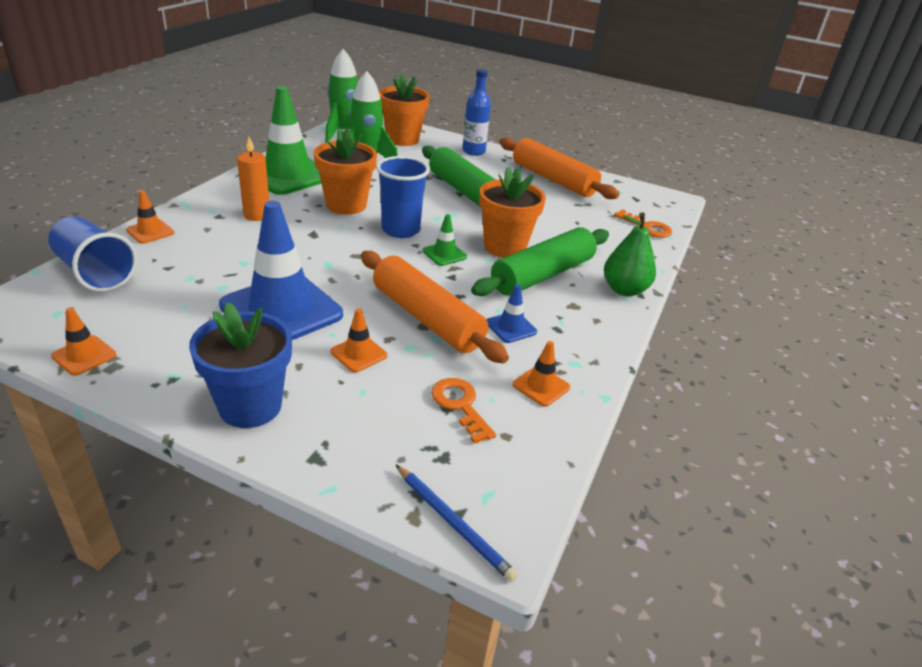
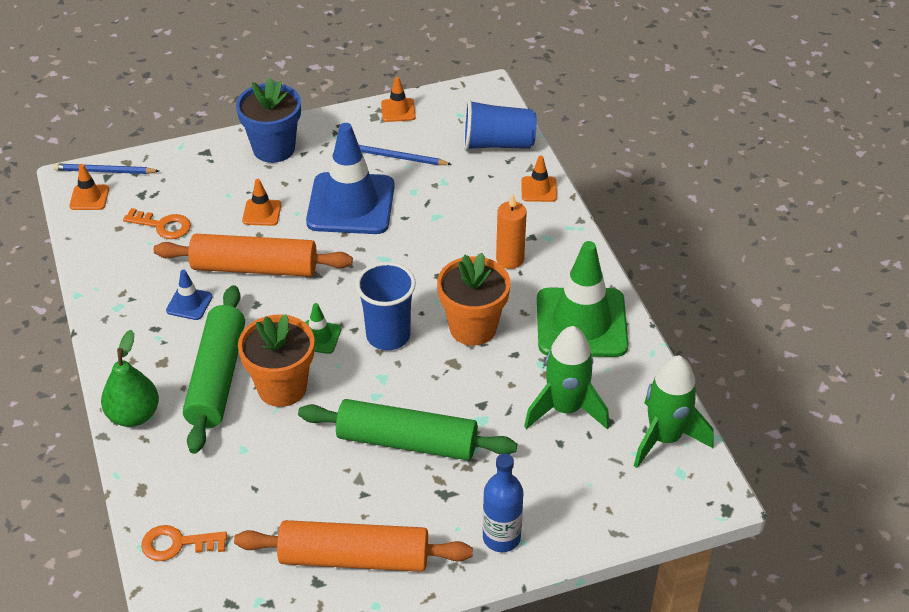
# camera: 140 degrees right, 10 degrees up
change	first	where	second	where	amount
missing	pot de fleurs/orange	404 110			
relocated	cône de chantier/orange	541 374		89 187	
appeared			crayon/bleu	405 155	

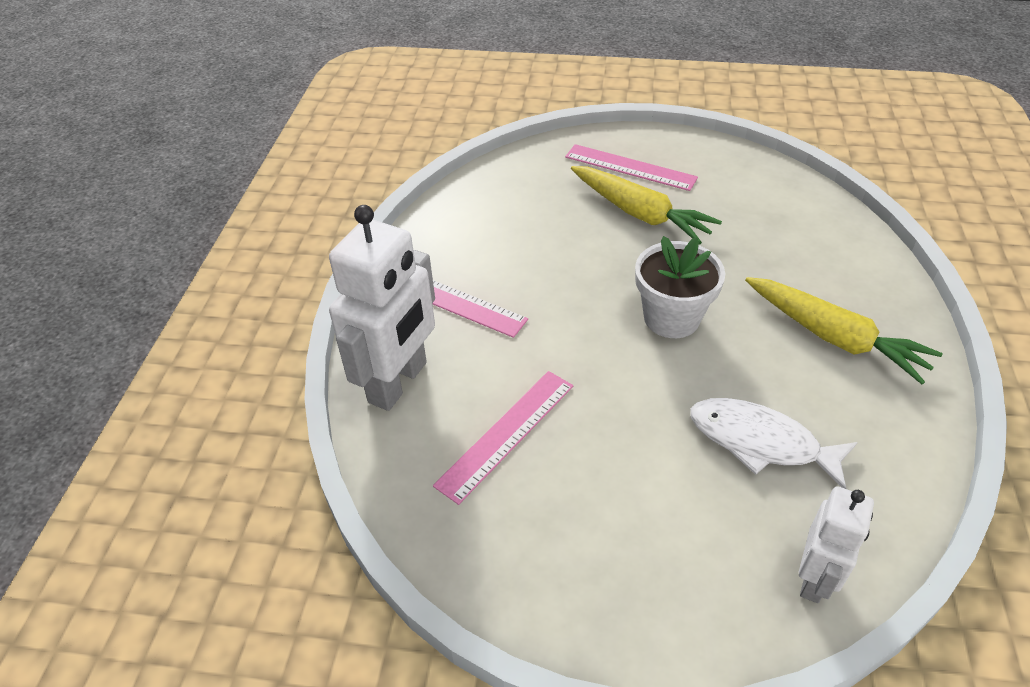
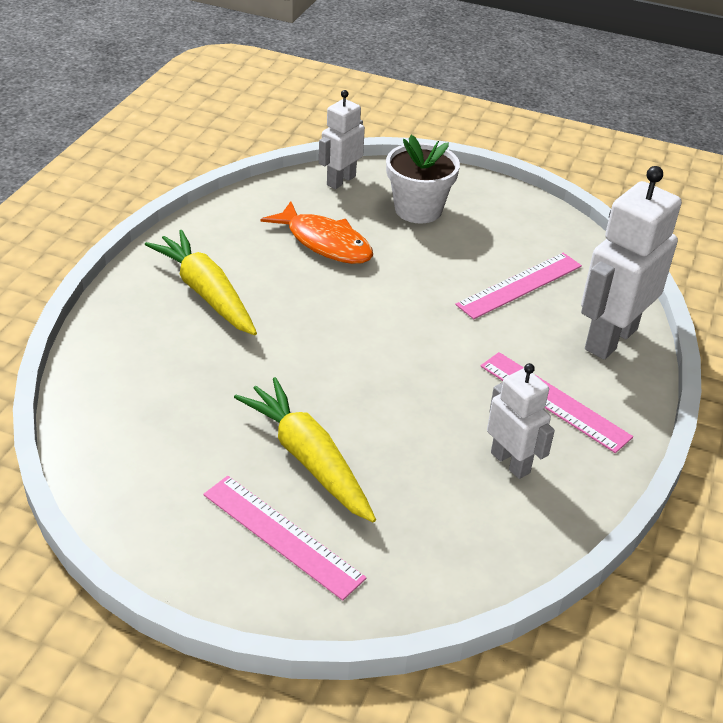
# camera: 170 degrees left, 5 degrees down
change	first	where	second	where	amount
relocated	pot de fleurs/blanc	680 287		423 179	
colour	poisson/blanc	774 443	poisson/orange	317 232	
appeared			robot/blanc	521 421	

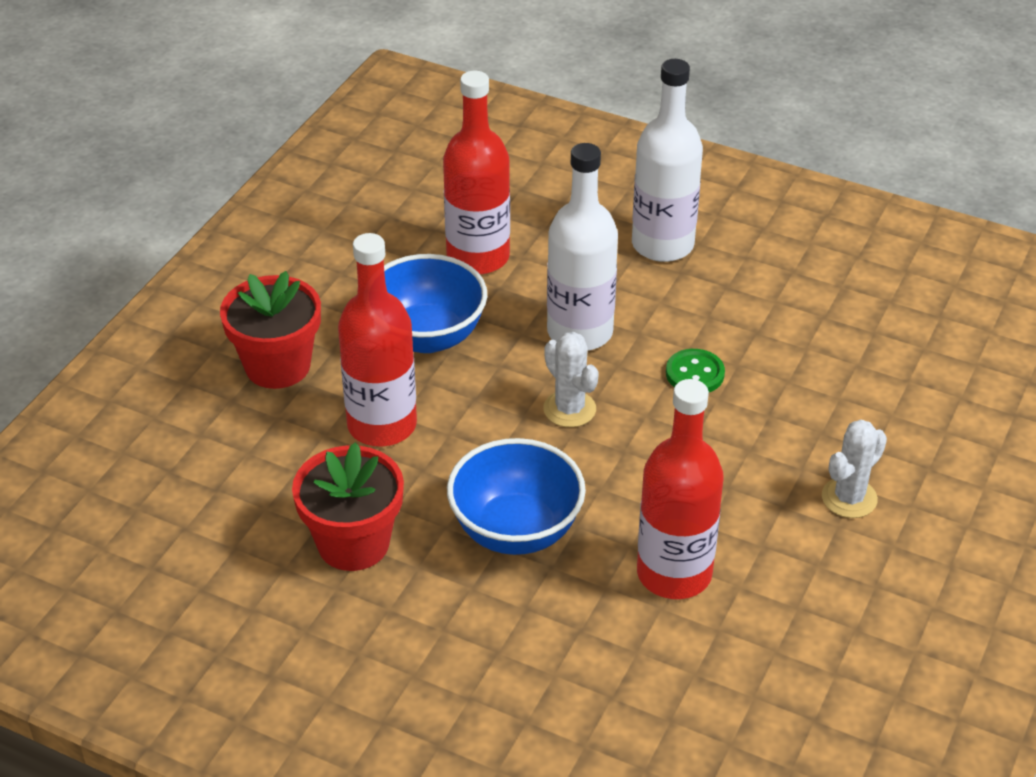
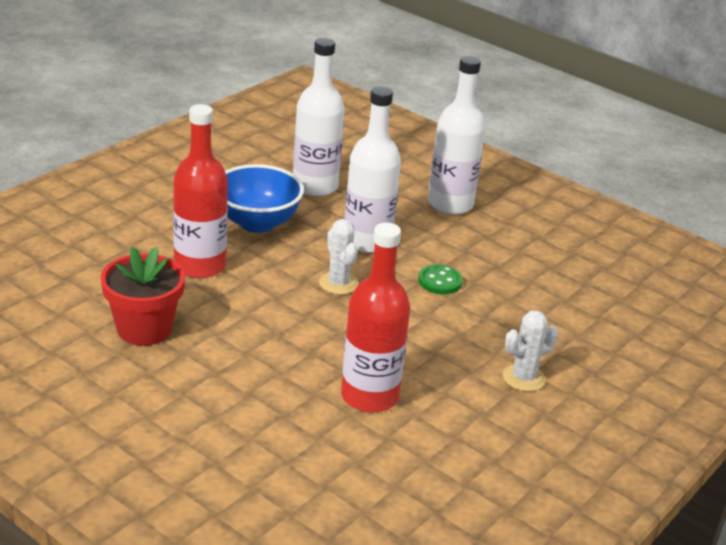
# camera: 10 degrees right, 10 degrees down
change	first	where	second	where	amount
colour	bouteille/rouge	476 172	bouteille/blanc	319 117	
missing	pot de fleurs/rouge	270 330			
missing	bol/bleu	516 496			

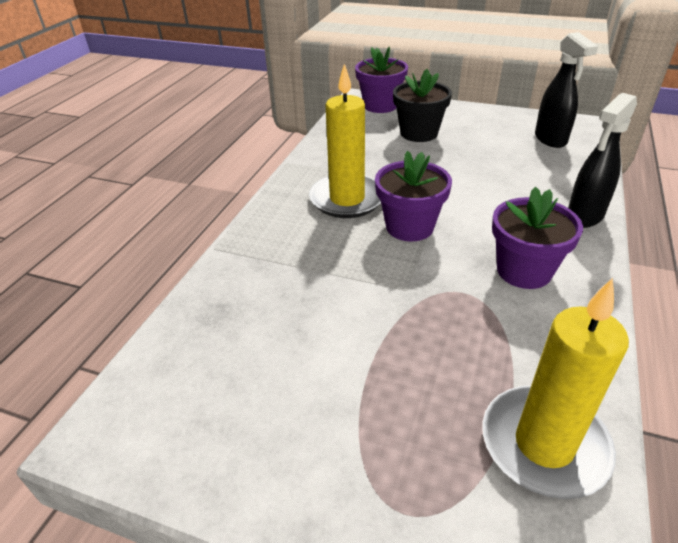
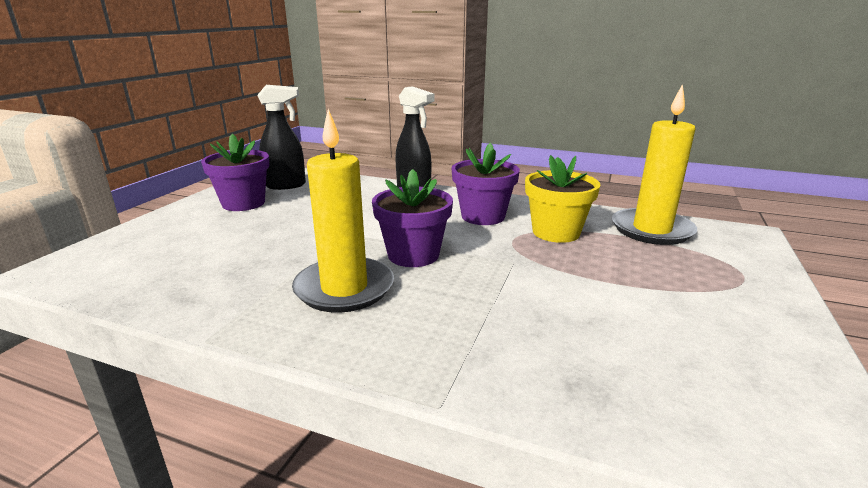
# camera: 90 degrees left, 15 degrees down
change	first	where	second	where	amount
relocated	pot de fleurs/violet	381 80		235 172	
missing	pot de fleurs/noir	422 105			
appeared			pot de fleurs/jaune	562 199	

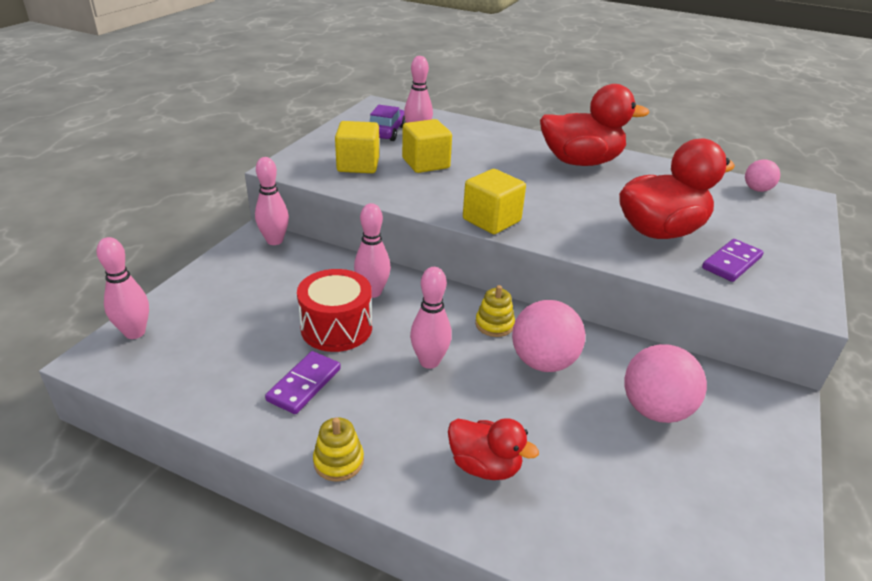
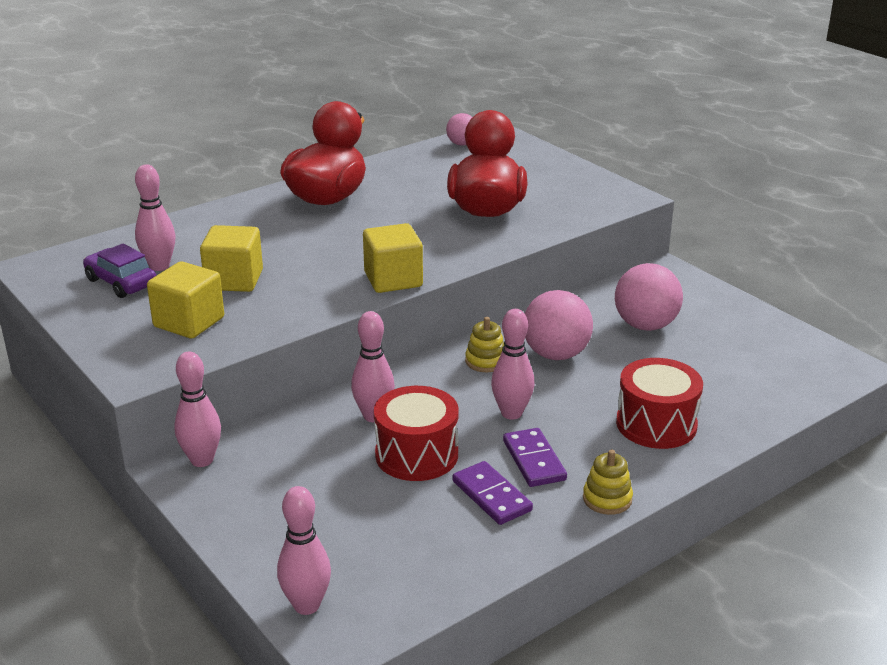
# camera: 60 degrees left, 5 degrees down
change	first	where	second	where	amount
relocated	domino/violet	733 260		535 457	
exchanged	canard/rouge	493 449	tambour/rouge	659 403	

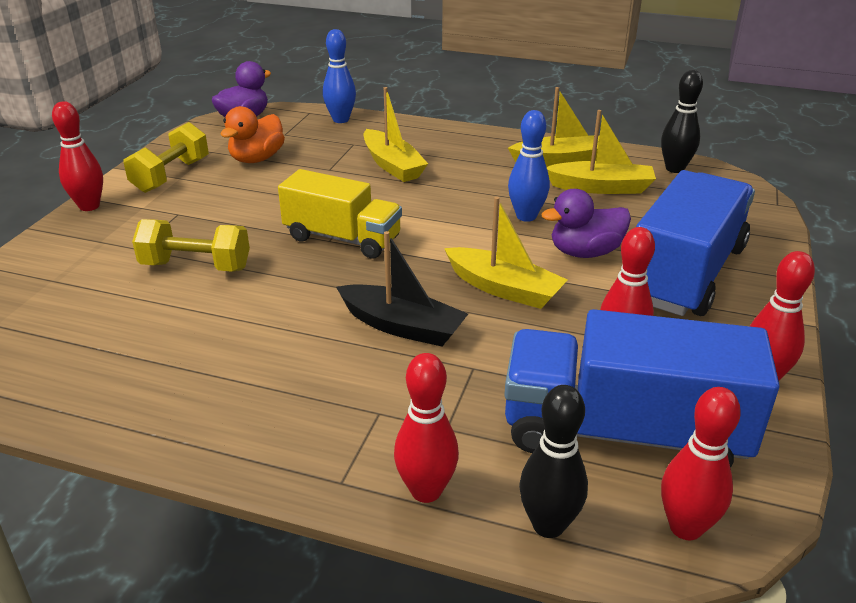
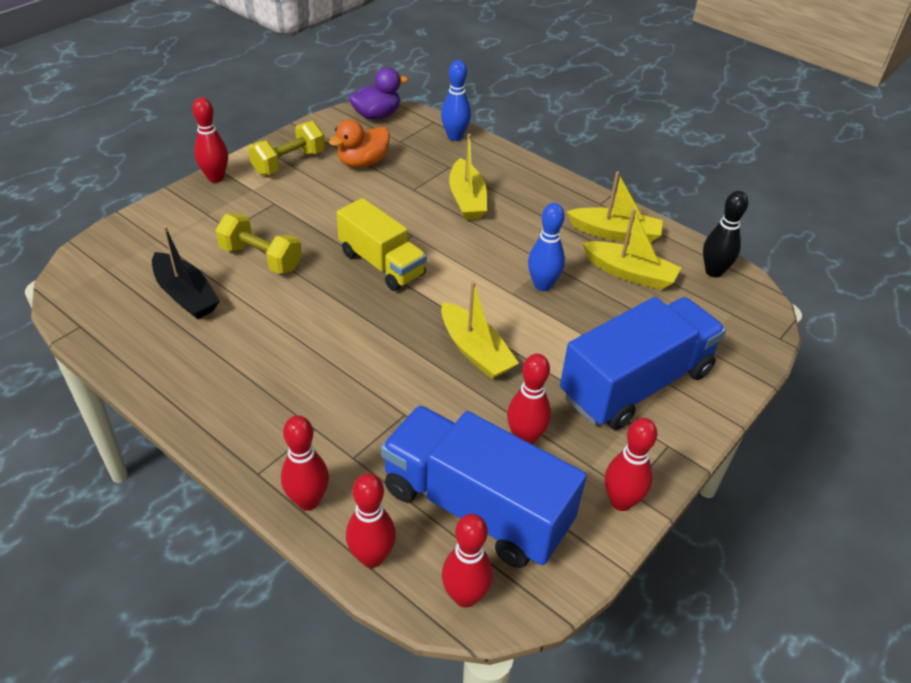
# camera: 20 degrees right, 10 degrees up
change	first	where	second	where	amount
missing	canard/violet	586 223			
relocated	bateau/noir	402 289		186 272	
colour	quille/noir	553 461	quille/rouge	371 520	

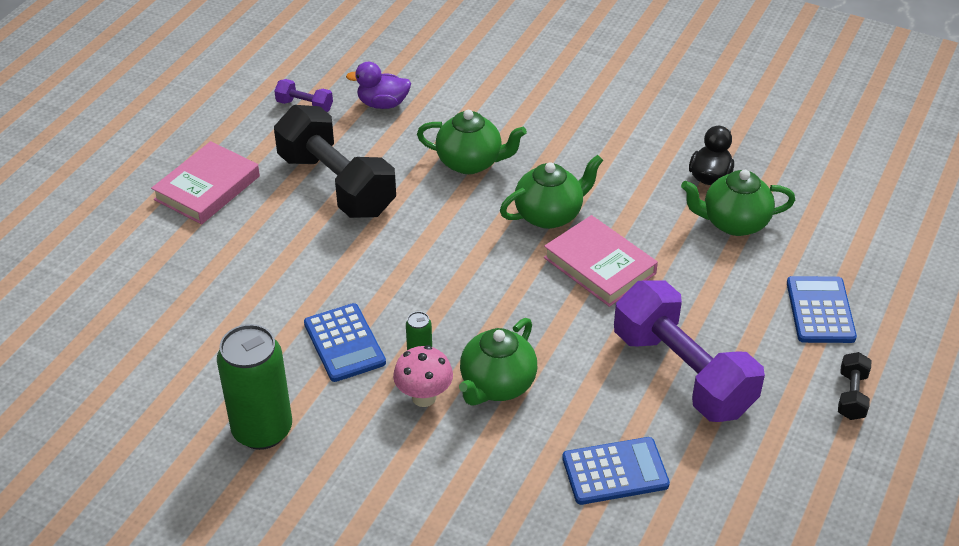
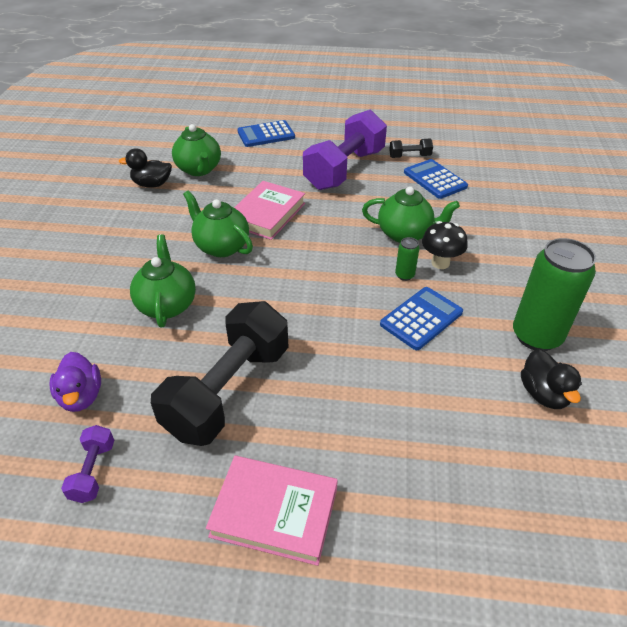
# camera: 110 degrees left, 0 degrees up
change	first	where	second	where	amount
colour	champignon/rose	423 376	champignon/noir	445 245	
relocated	haltère/noir	855 386		411 148	
appeared			canard/noir	551 379	

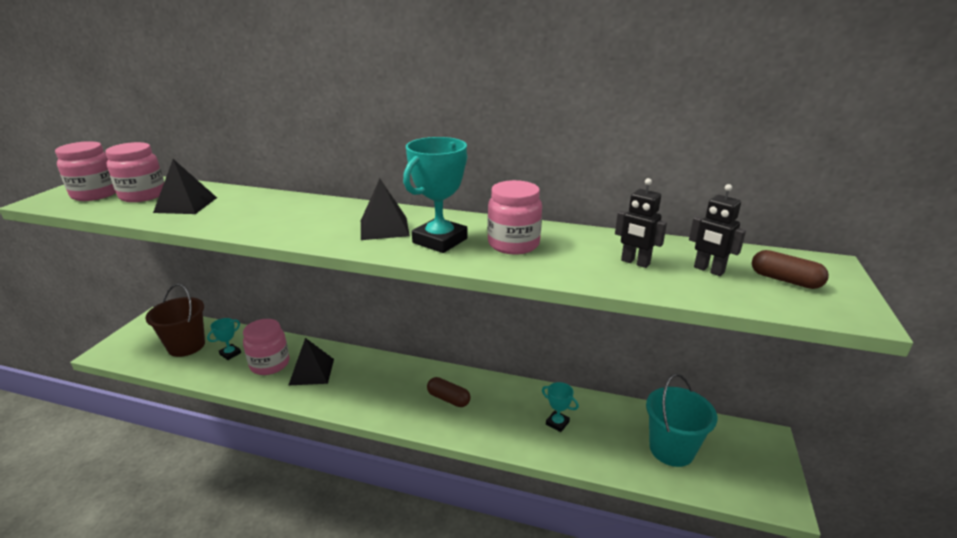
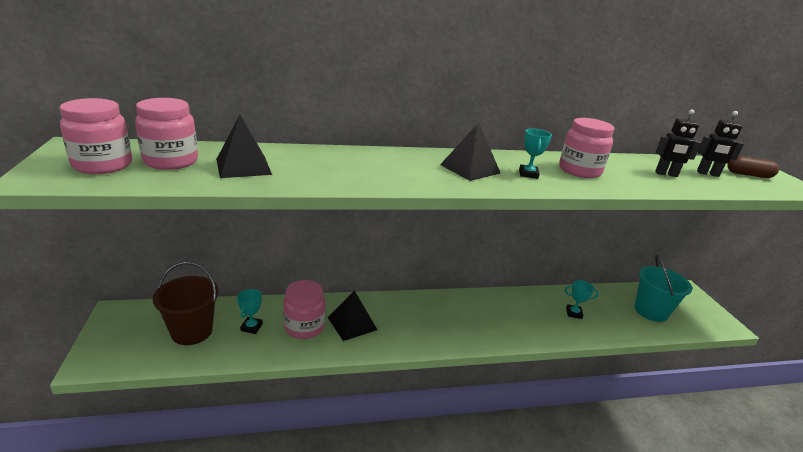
# camera: 30 degrees left, 0 degrees up
change	first	where	second	where	amount
size	trophée/turquoise	435 195		535 154	x0.51
missing	gélule/marron	448 392			

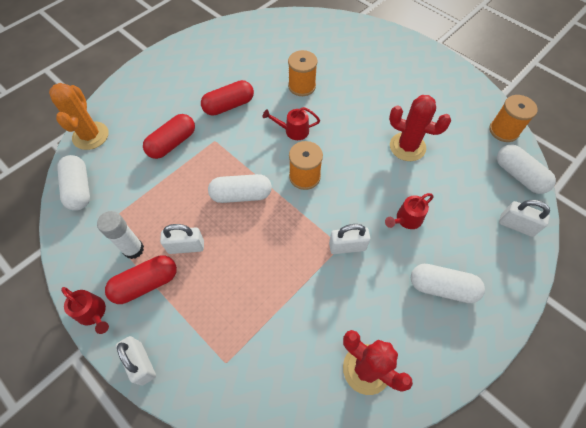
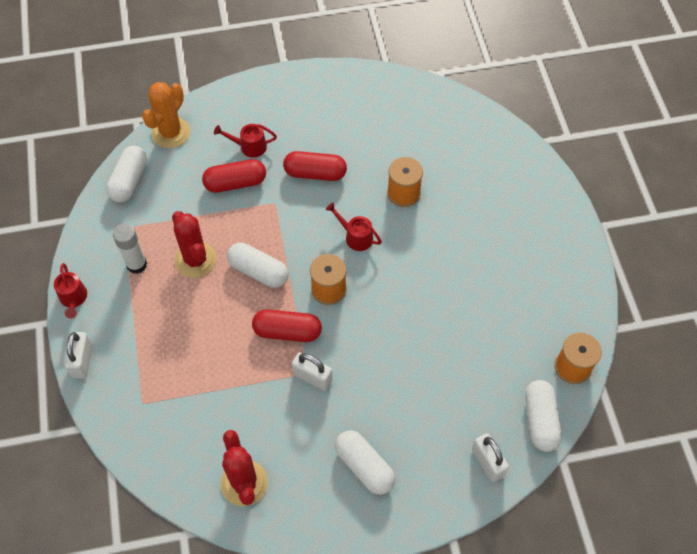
# camera: 35 degrees right, 0 degrees up
change	first	where	second	where	amount
relocated	cactus/rouge	420 128		194 244	
relocated	arrosoir/rouge	409 211		245 141	
missing	cadenas/blanc	182 239			
relocated	gélule/rouge	141 279		287 326	

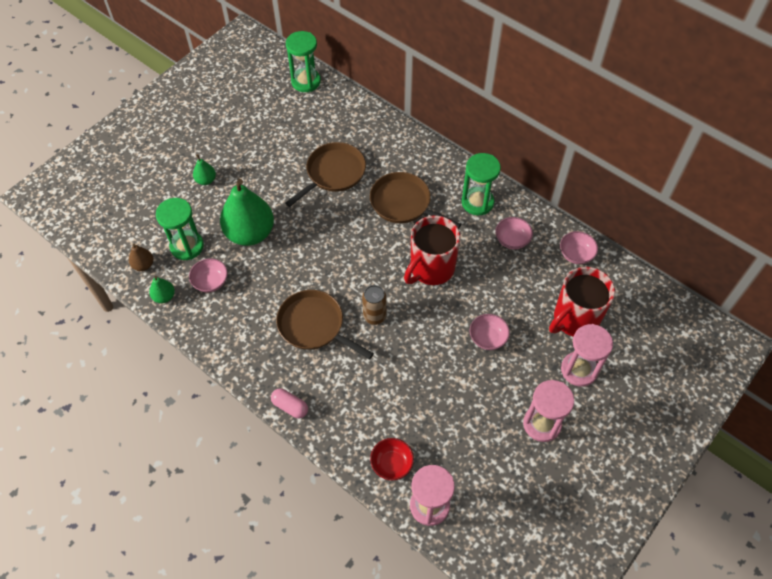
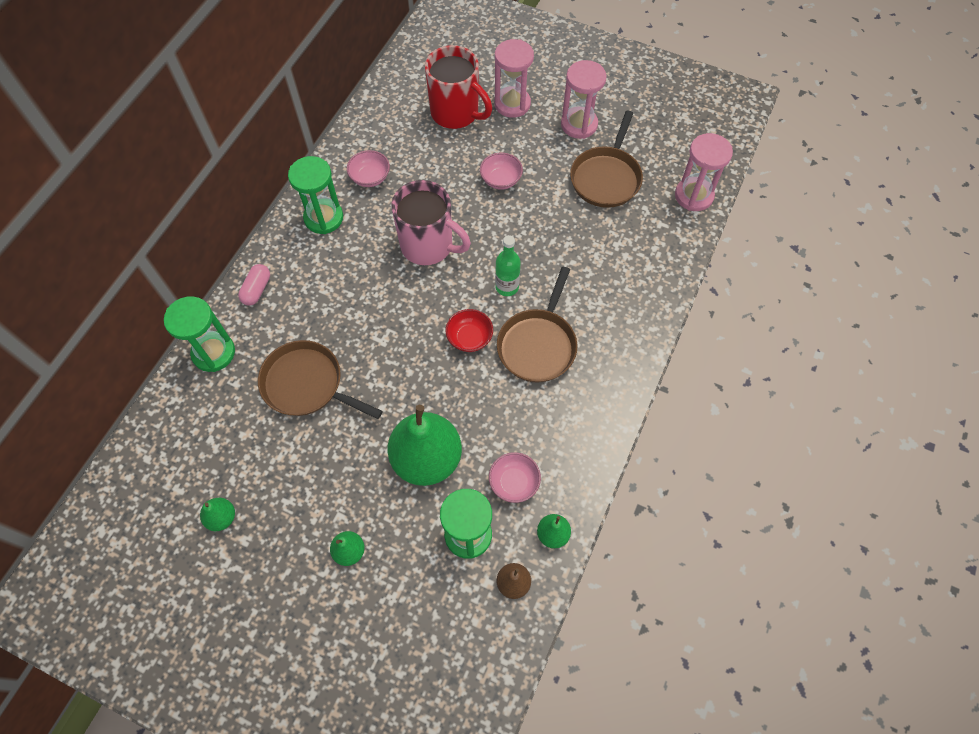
# camera: 105 degrees left, 5 degrees up
change	first	where	second	where	amount
relocated	sablier/vert	303 61		199 334	
relocated	poêle/marron	415 200		606 159	
colour	tasse/rouge	432 250	tasse/rose	431 222	
missing	bol/rose	579 247			
exchanged	canette/marron	374 305	bouteille/vert	508 265	
relocated	gélule/rose	289 403		254 285	
relocated	bol/rouge	392 459		469 330	
appeared			poire/vert	217 514	

